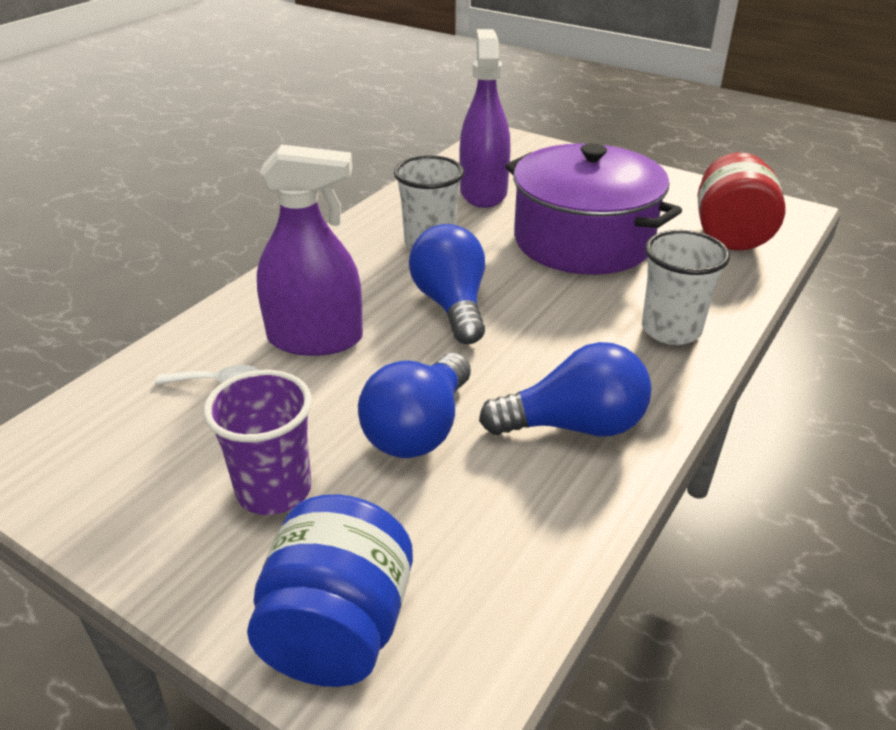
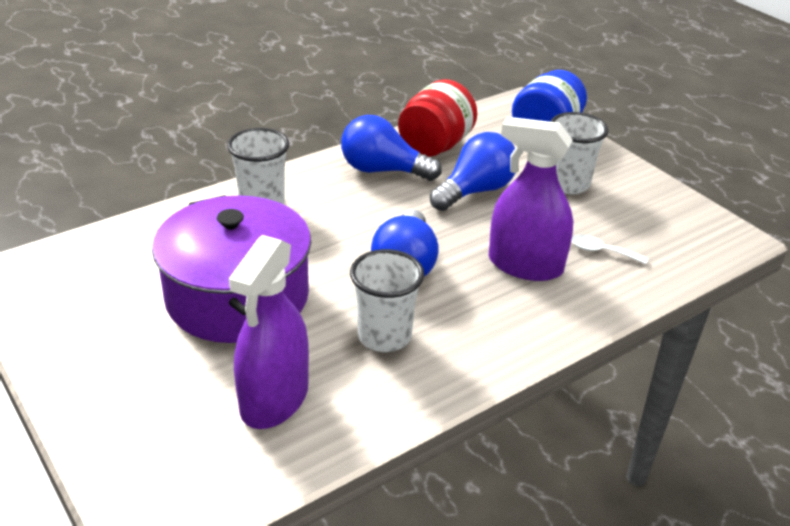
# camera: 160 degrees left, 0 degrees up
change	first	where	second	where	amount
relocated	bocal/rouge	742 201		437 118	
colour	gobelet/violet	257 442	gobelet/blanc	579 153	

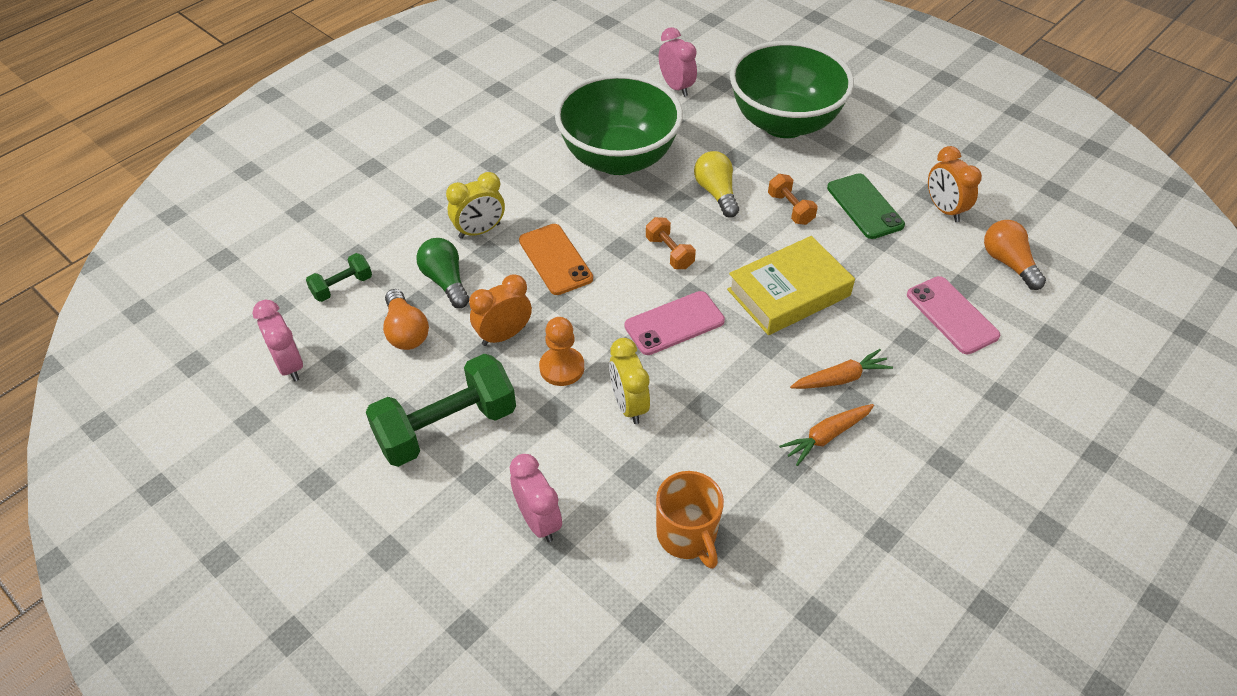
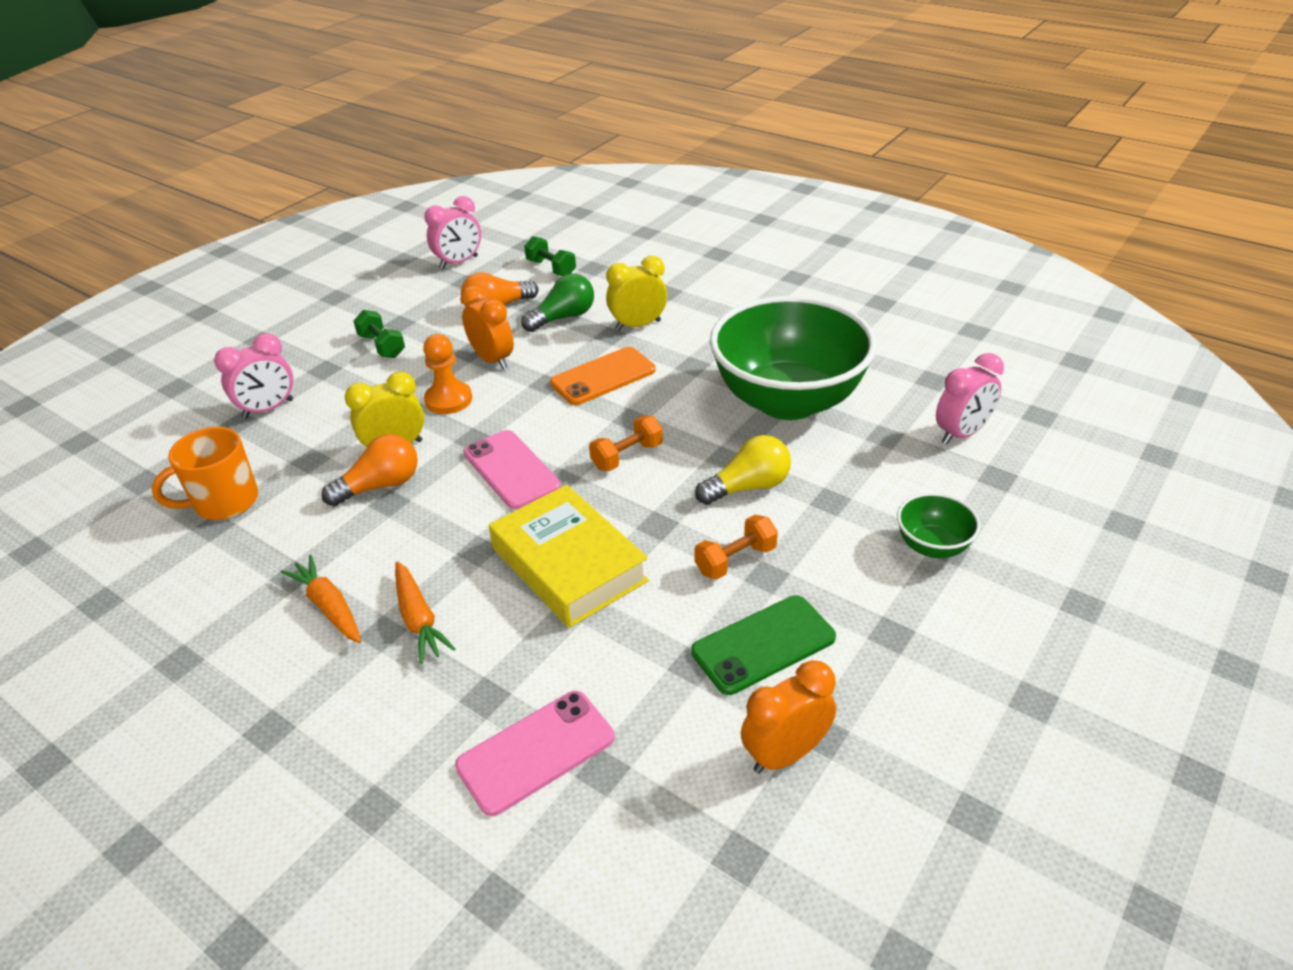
# camera: 85 degrees right, 10 degrees down
change	first	where	second	where	amount
size	bol/vert	792 89		938 525	x0.42
spun	réveil/jaune	475 205		636 293	105 degrees clockwise
relocated	ampoule/orange	1015 255		370 470	
size	haltère/vert	441 410		379 334	x0.49

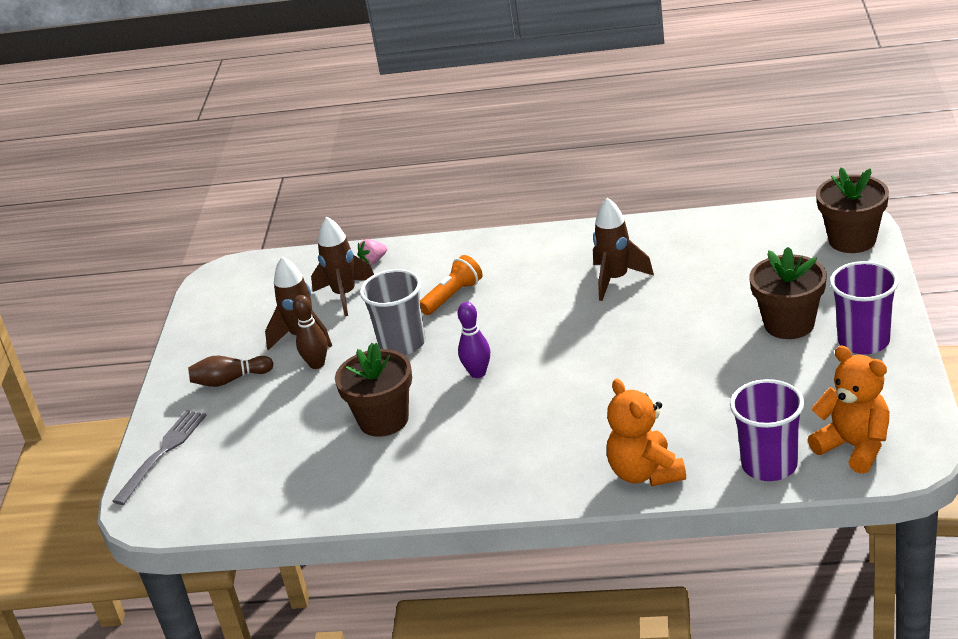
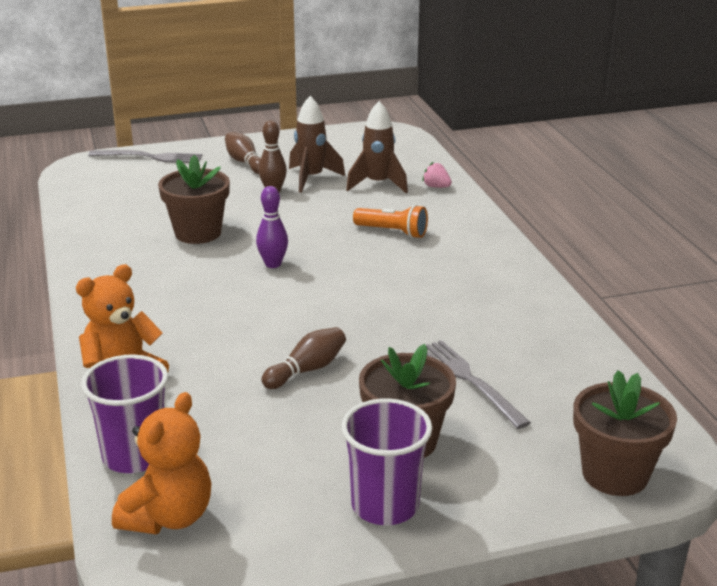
# camera: 65 degrees right, 5 degrees down
change	first	where	second	where	amount
missing	fusée/marron	623 249			
missing	gobelet/gris	392 312			
appeared			quille/marron	304 358	
appeared			fourchette/gris	478 384	

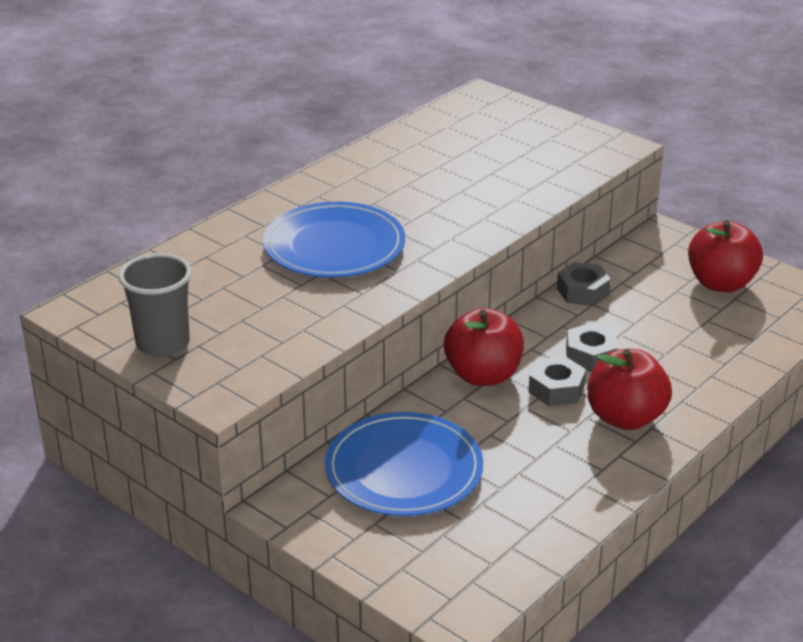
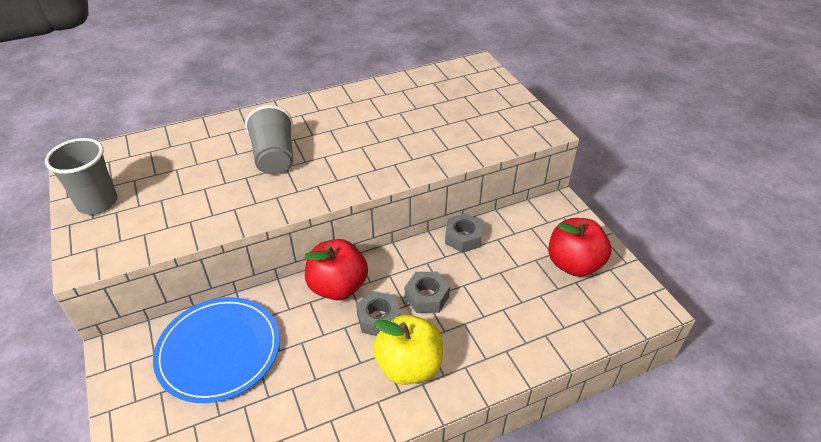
# camera: 25 degrees right, 10 degrees up
change	first	where	second	where	amount
exchanged	assiette/bleu	334 239	gobelet/gris	269 139	
colour	pomme/rouge	630 389	pomme/jaune	408 350	

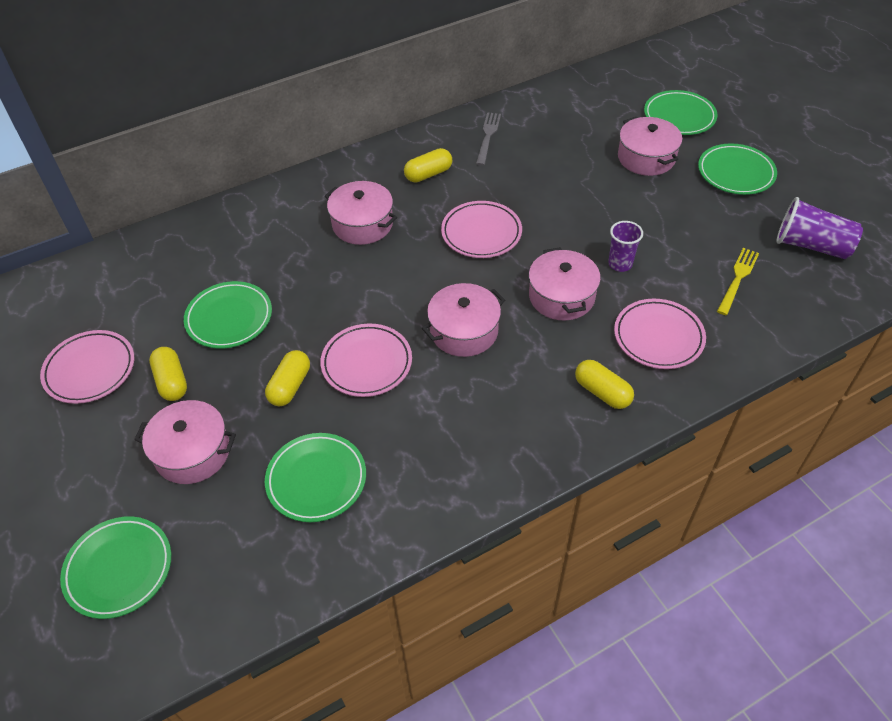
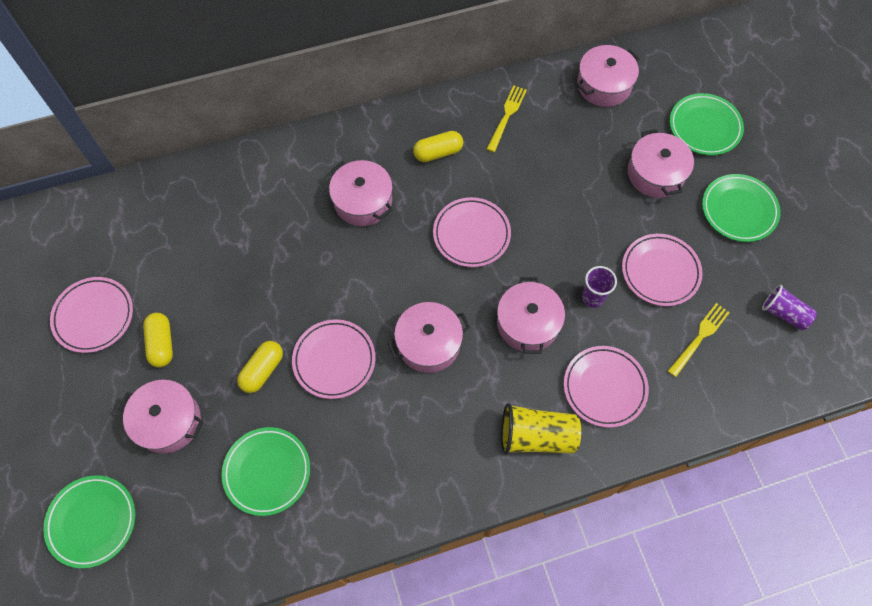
# camera: 10 degrees right, 15 degrees up
change	first	where	second	where	amount
colour	fourchette/gris	488 139	fourchette/jaune	507 118	
size	gobelet/violet	819 228		789 307	x0.65
missing	assiette/vert	228 315			
exchanged	gélule/jaune	604 384	gobelet/jaune	541 429	
appeared			marmite/rose	608 76	
appeared			assiette/rose	662 270	

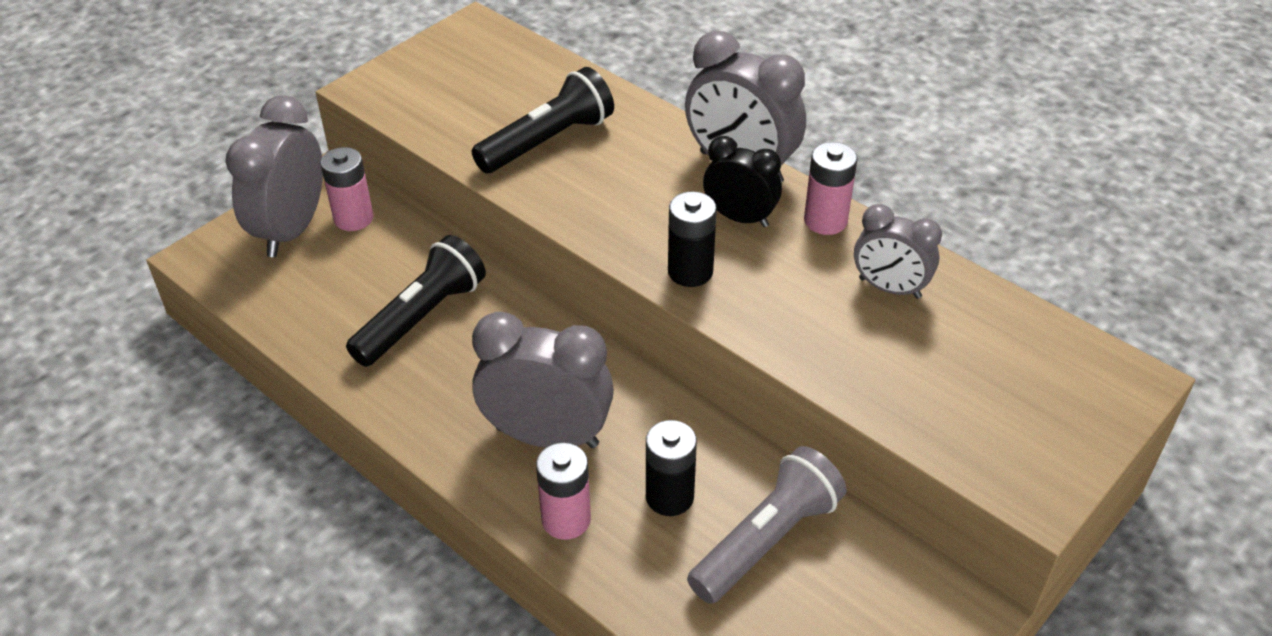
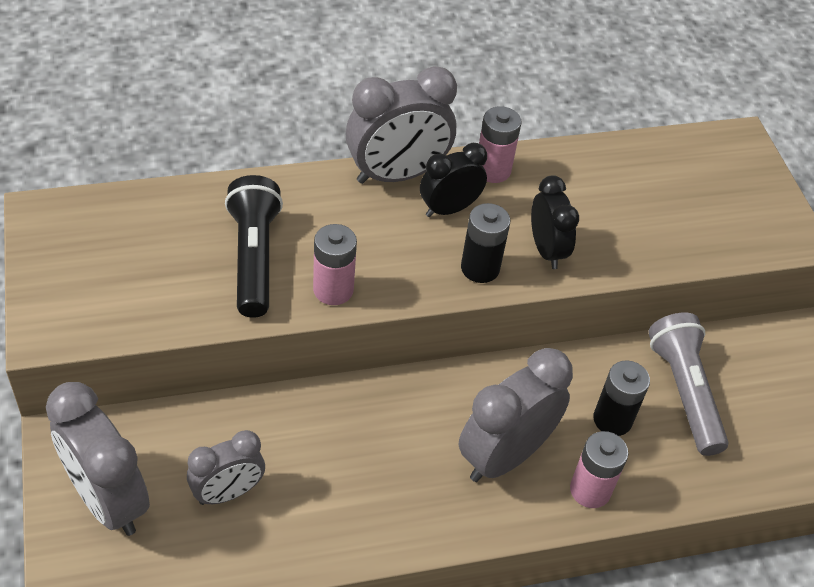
# camera: 60 degrees left, 5 degrees up
change	first	where	second	where	amount
relocated	pile/rose	347 189		335 264	
relocated	réveil/gris	898 251		226 467	
missing	lampe de poche/noir	416 301			
appeared			réveil/noir	555 222	

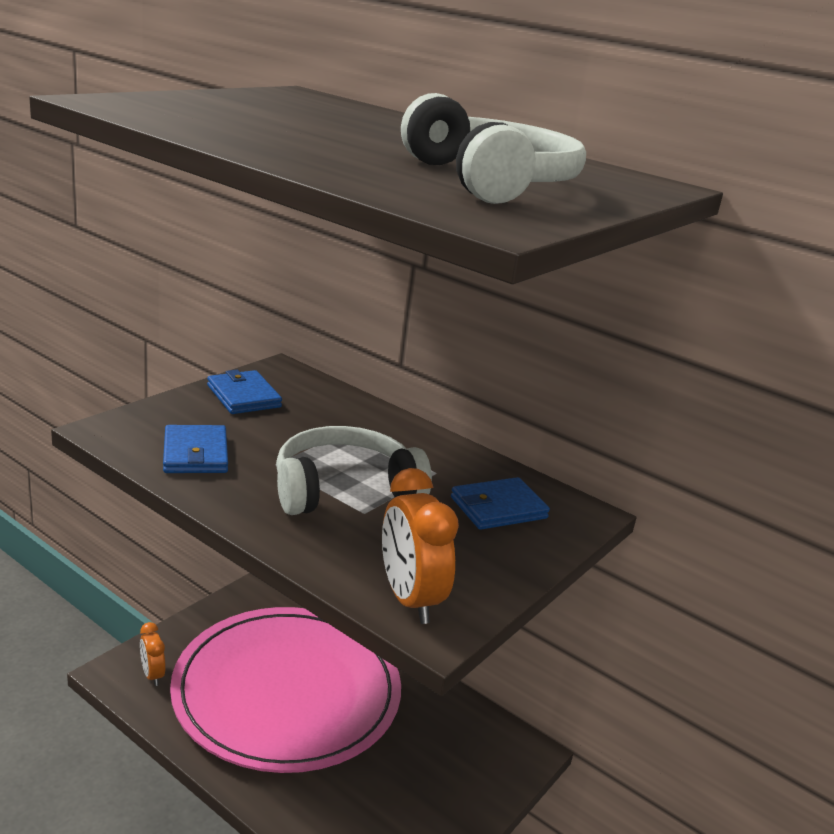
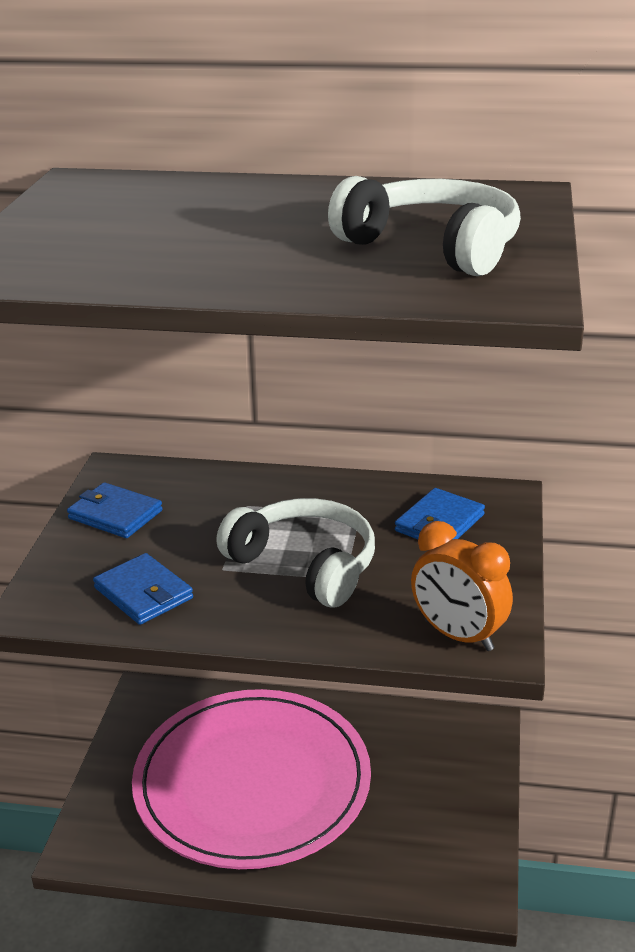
# camera: 25 degrees left, 5 degrees up
change	first	where	second	where	amount
spun	casque audio/blanc	354 470		295 552	90 degrees clockwise
missing	réveil/orange	153 654			

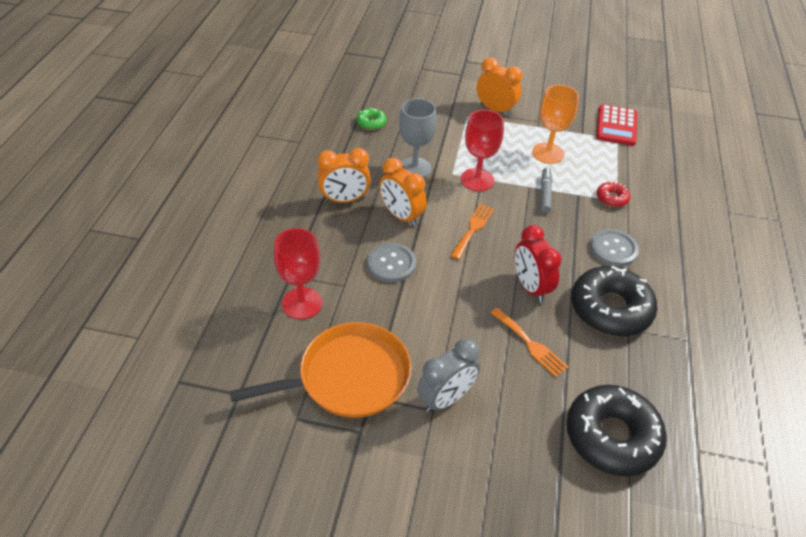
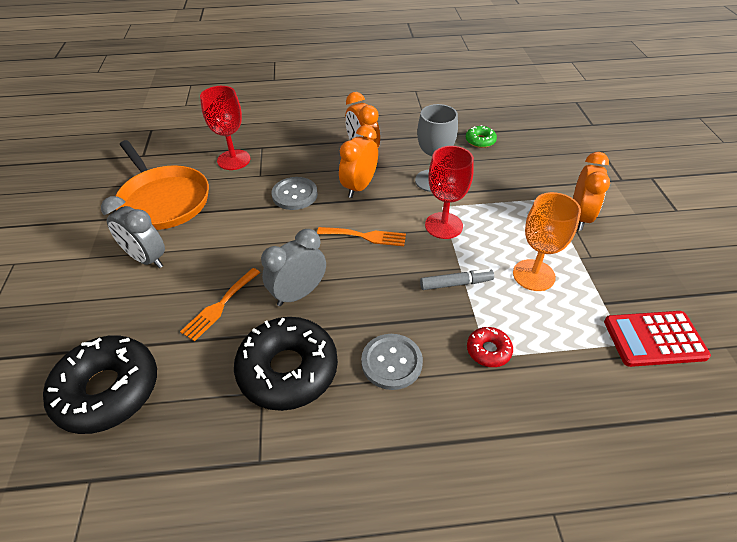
# camera: 75 degrees right, 0 degrees up
change	first	where	second	where	amount
colour	réveil/rouge	538 264	réveil/gris	293 267	

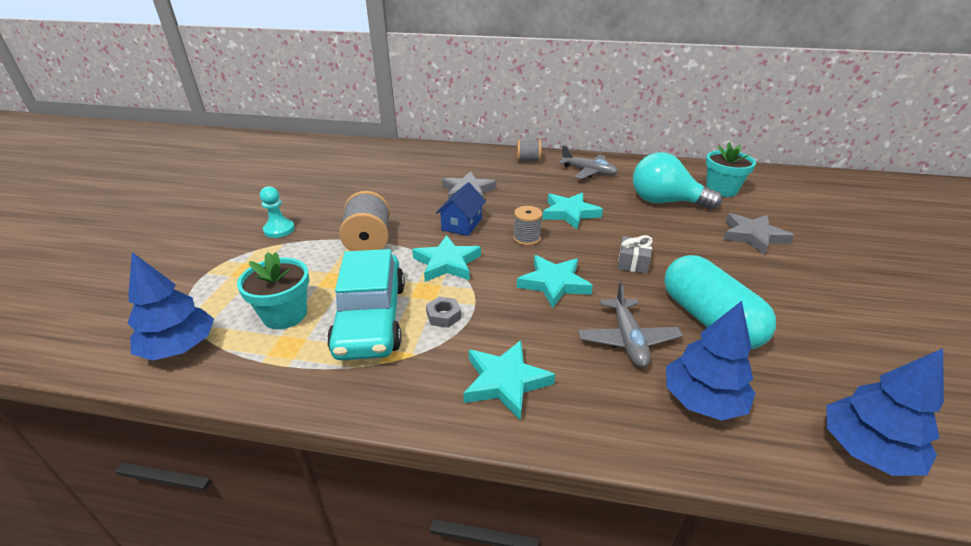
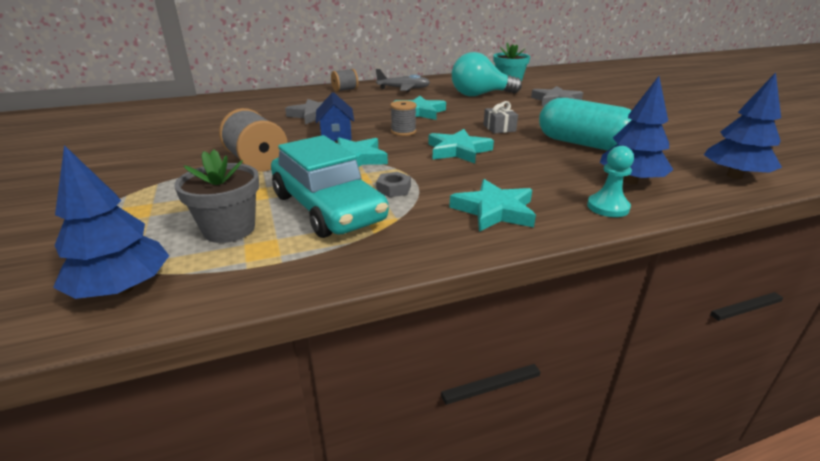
# camera: 30 degrees left, 5 degrees down
change	first	where	second	where	amount
relocated	pion/turquoise	277 212		610 181	
colour	pot de fleurs/turquoise	273 290	pot de fleurs/gris	216 196	
missing	avion/gris	631 324			

